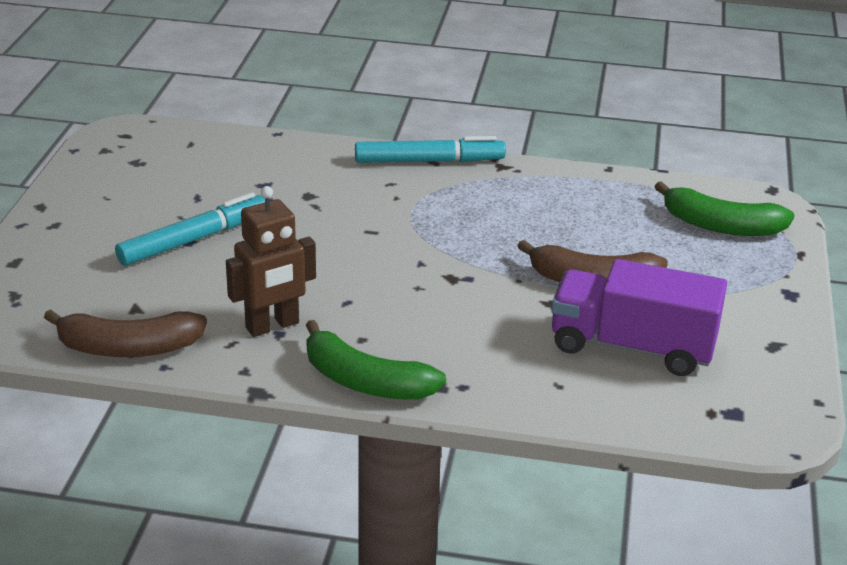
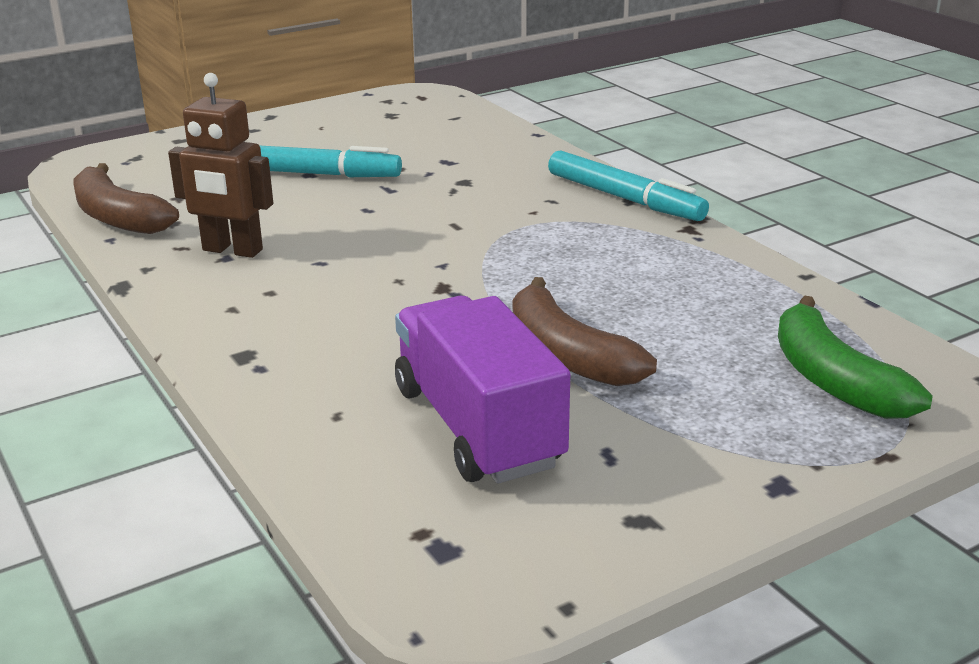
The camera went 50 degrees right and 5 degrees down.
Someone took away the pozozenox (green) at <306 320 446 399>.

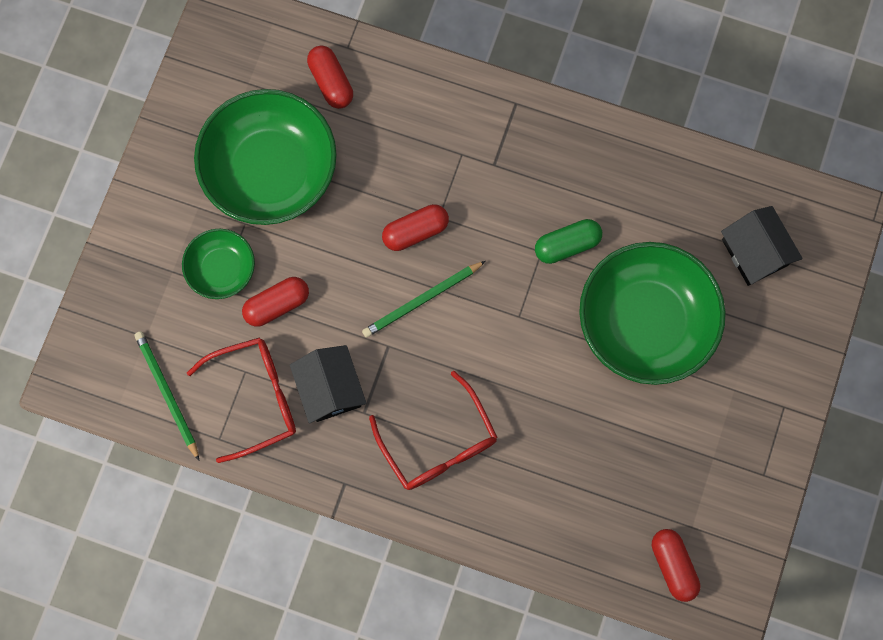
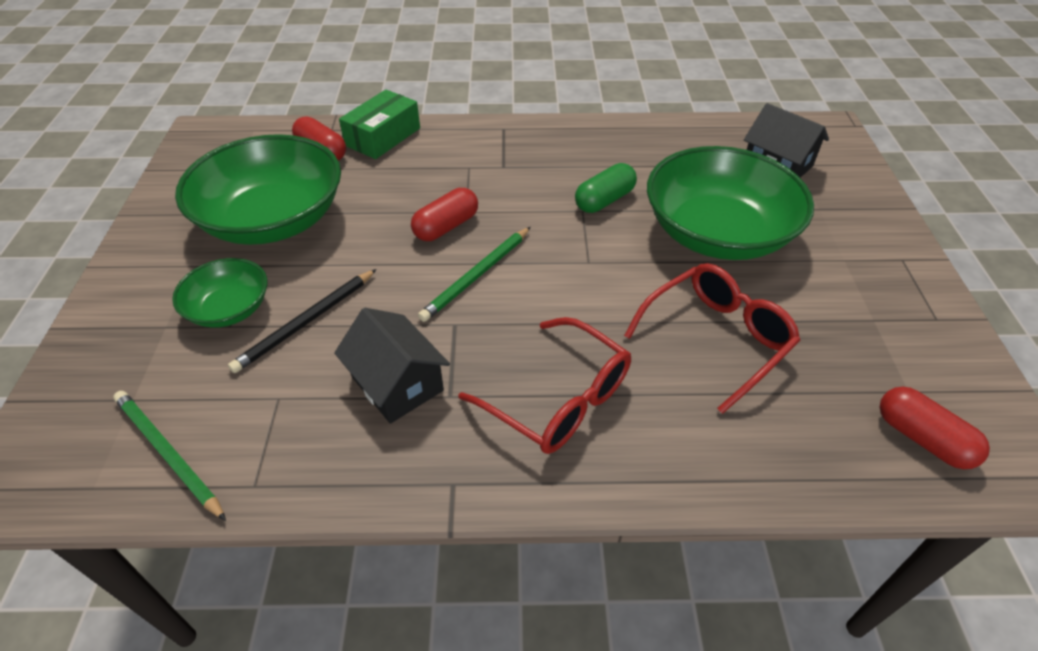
The camera went 20 degrees left and 30 degrees down.
Someone swapped the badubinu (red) at <242 277 309 327> for the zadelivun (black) at <228 269 377 373>.
Someone carried the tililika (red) from <187 337 296 463> to <624 263 800 414>.
Someone put down the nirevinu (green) at <339 89 420 159>.

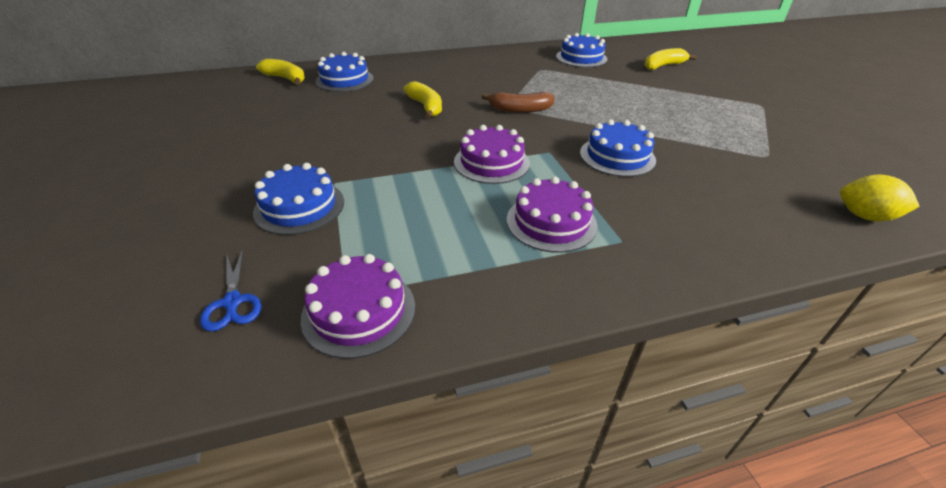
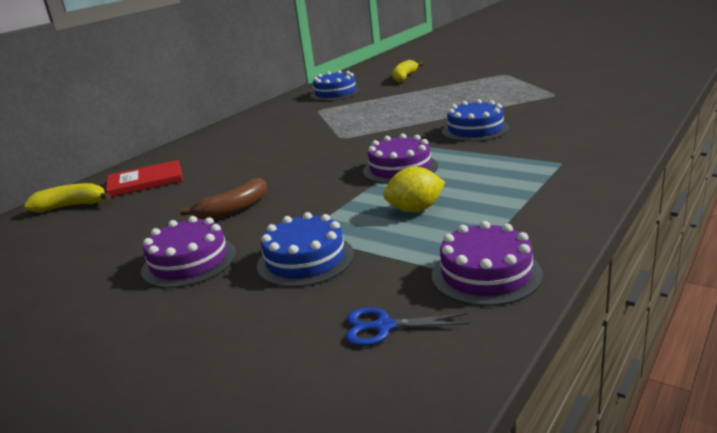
The camera went 35 degrees left and 15 degrees down.
Someone swapped the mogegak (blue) at <315 52 374 92> for the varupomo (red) at <106 160 183 197>.
Someone took away the pozozenox (yellow) at <403 81 442 119>.
Someone carried the pozozenox (brown) from <482 92 555 113> to <180 178 267 220>.
Someone carried the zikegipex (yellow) from <840 175 920 221> to <383 167 445 212>.
Someone carried the mogegak (purple) from <507 177 597 253> to <141 216 236 288>.
Someone rotated the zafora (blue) at <200 249 261 331> by 150 degrees clockwise.

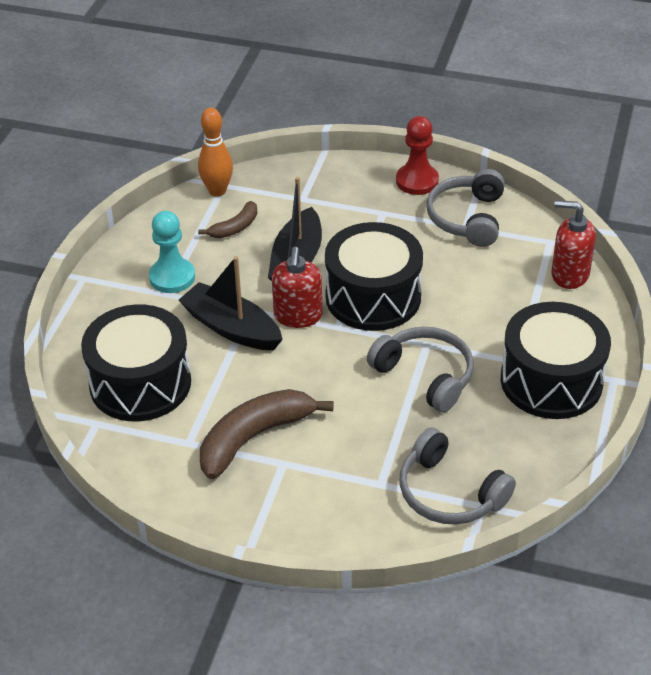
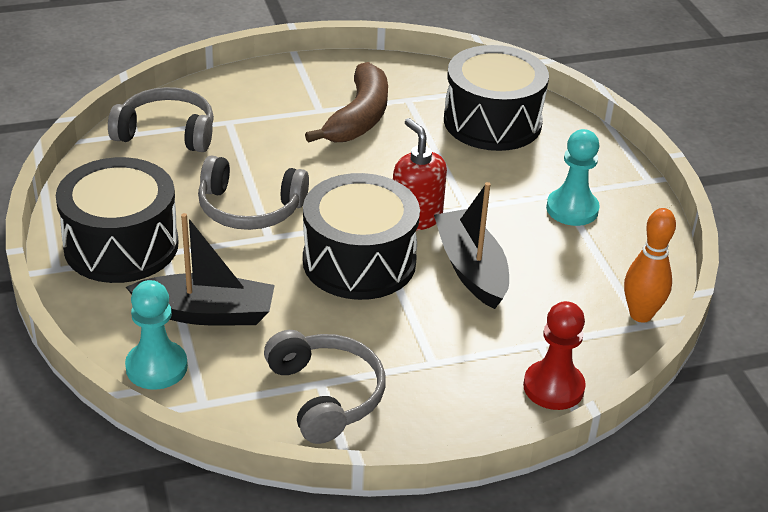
The camera went 145 degrees right and 5 degrees down.
Someone carried the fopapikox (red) from <396 116 439 195> to <523 301 586 410>.
Someone swapped the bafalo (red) at <551 200 596 289> for the fopapikox (turquoise) at <125 280 188 390>.
Someone took away the pozozenox (brown) at <198 201 258 238>.
Someone carried the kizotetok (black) from <179 256 283 350> to <126 213 275 326>.

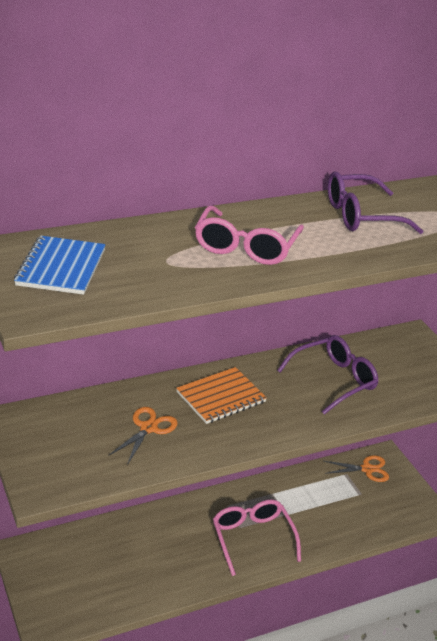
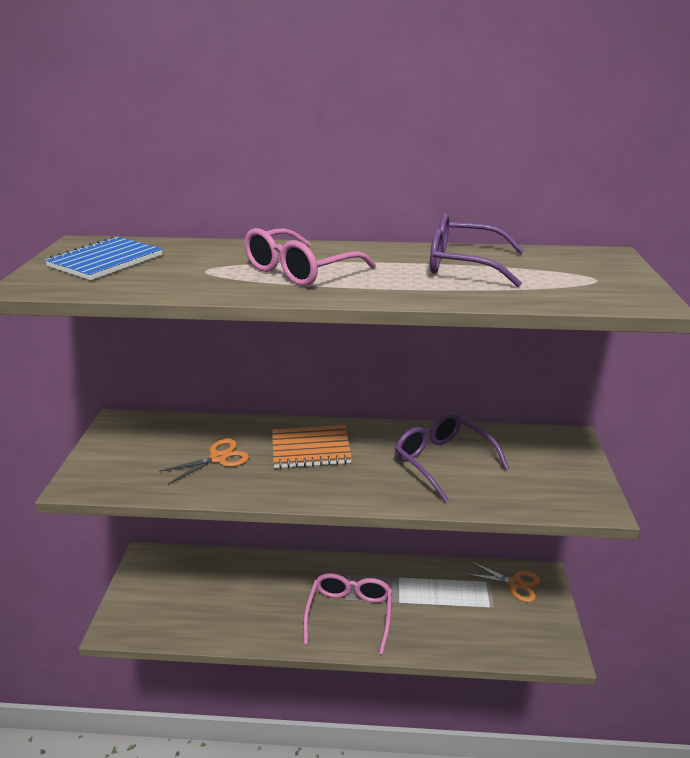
The camera went 30 degrees right and 5 degrees down.
Someone rotated the tililika (purple) at <277 335 379 415> by 120 degrees counterclockwise.

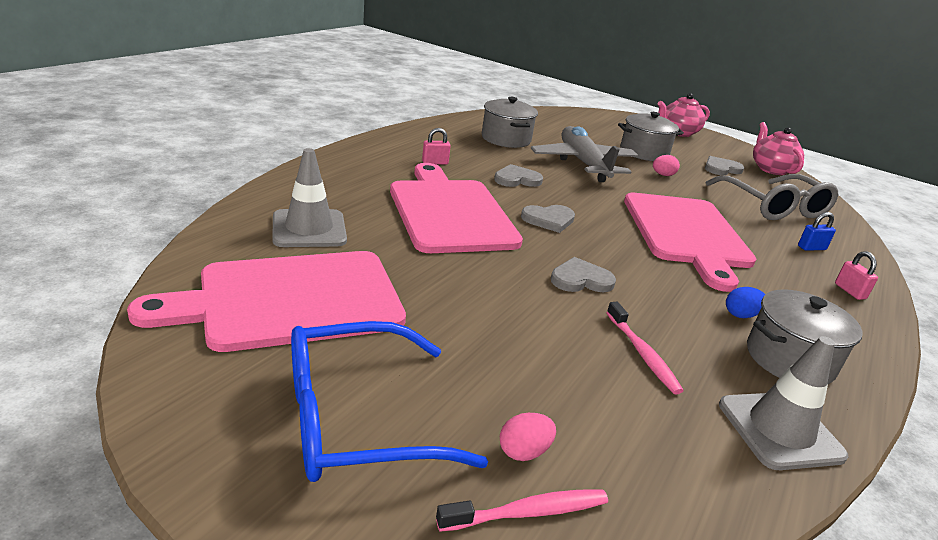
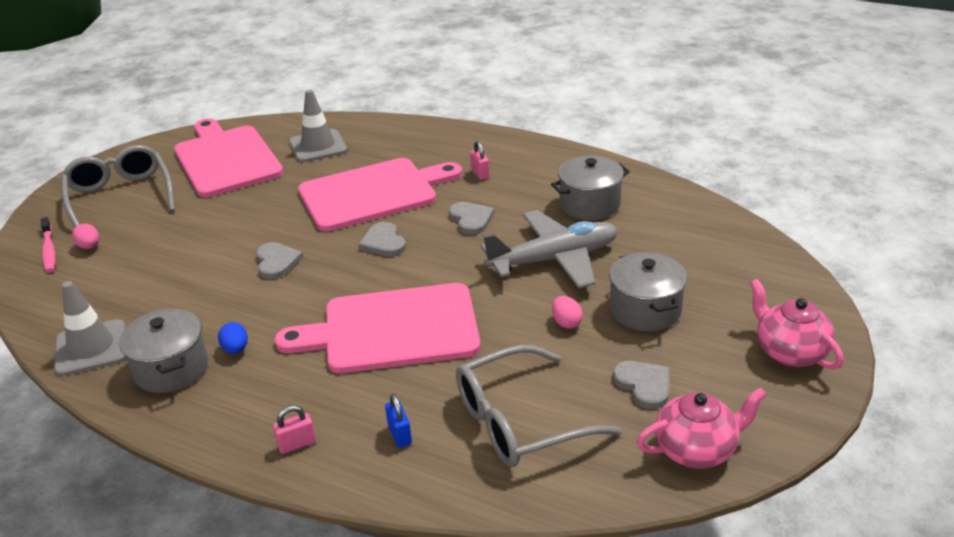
The camera went 90 degrees right and 5 degrees up.
Someone took away the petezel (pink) at <606 302 684 394>.
Someone repainted the tililika (blue) at <291 321 488 482>, which became the tililika (grey) at <61 145 175 228>.

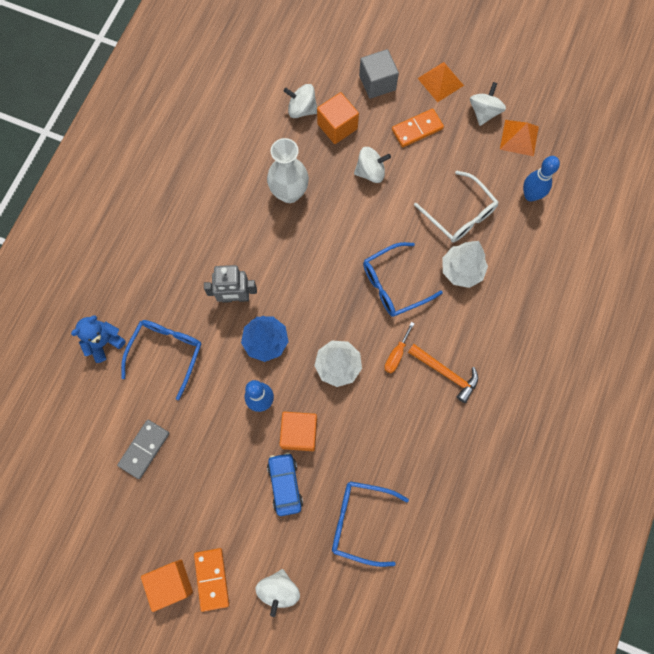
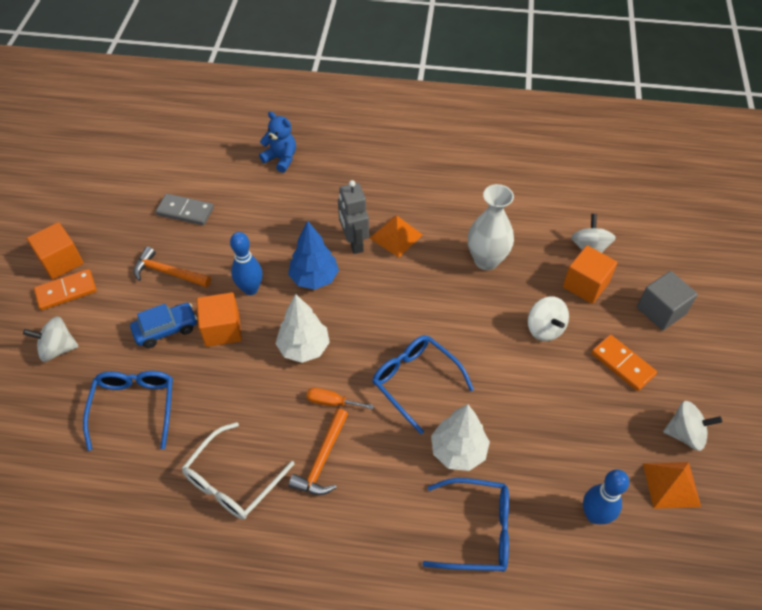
The camera went 75 degrees right and 20 degrees down.
Someone carried the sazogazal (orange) from <418 62 464 102> to <370 215 423 257>.
Someone carried the tililika (white) from <414 170 498 242> to <182 422 294 519>.
Someone carried the tililika (blue) from <121 320 201 400> to <423 478 509 572>.
Someone put down the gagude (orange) at <133 247 211 288>.

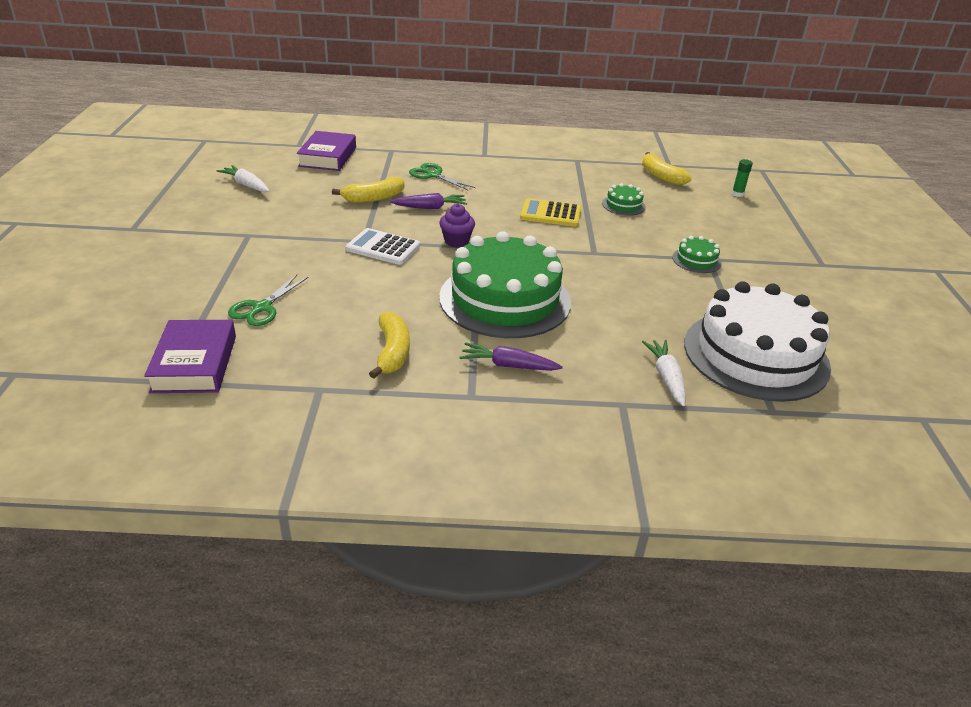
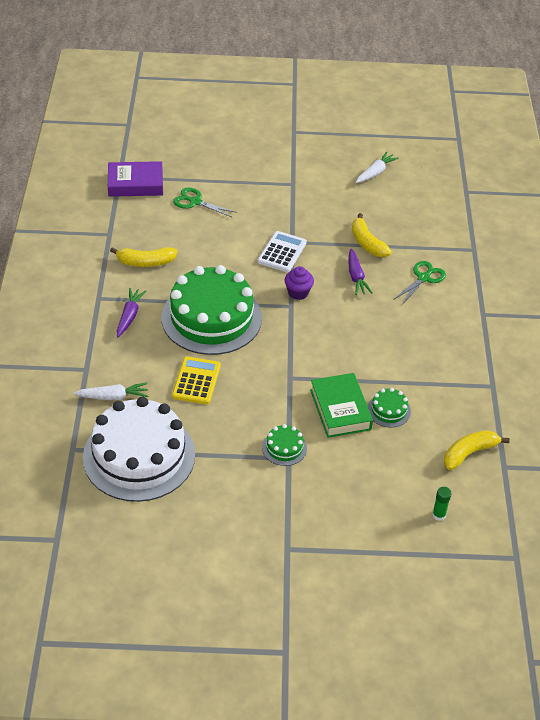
The camera went 90 degrees right and 10 degrees up.
Someone took away the varupomo (purple) at <297 131 356 171>.
Someone carried the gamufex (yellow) from <520 198 581 227> to <172 356 221 404>.
Someone put down the varupomo (green) at <310 373 373 438>.

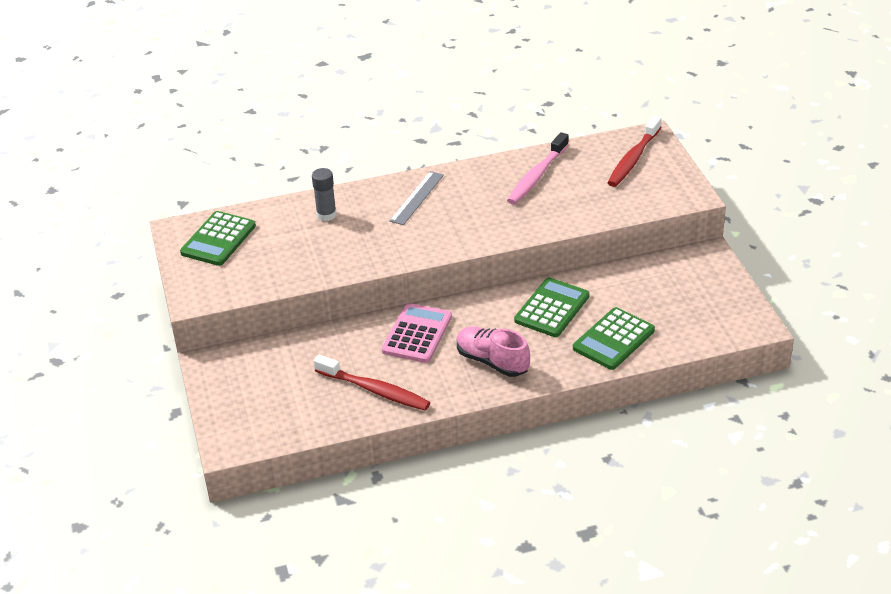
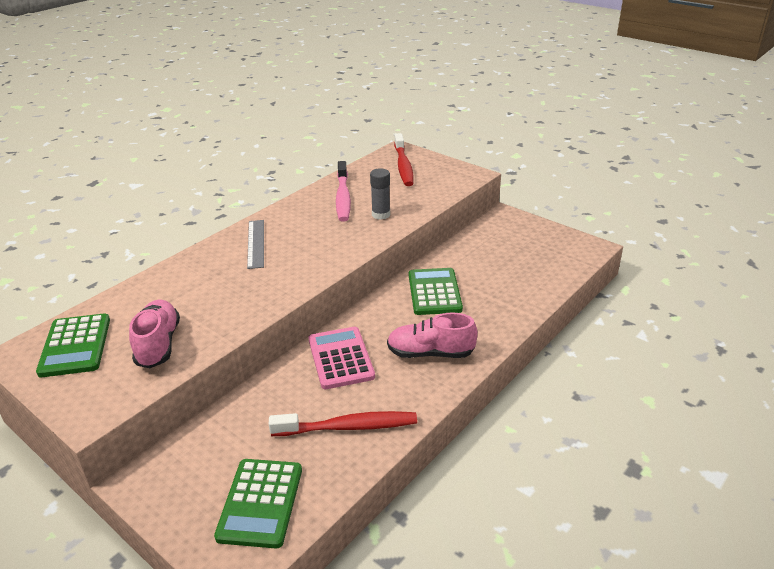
The camera went 35 degrees left and 5 degrees down.
Someone carried the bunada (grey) from <312 168 337 221> to <370 168 390 220>.
Someone carried the gamufex (green) from <573 307 655 370> to <214 459 302 548>.
Someone put down the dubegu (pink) at <129 300 180 368>.

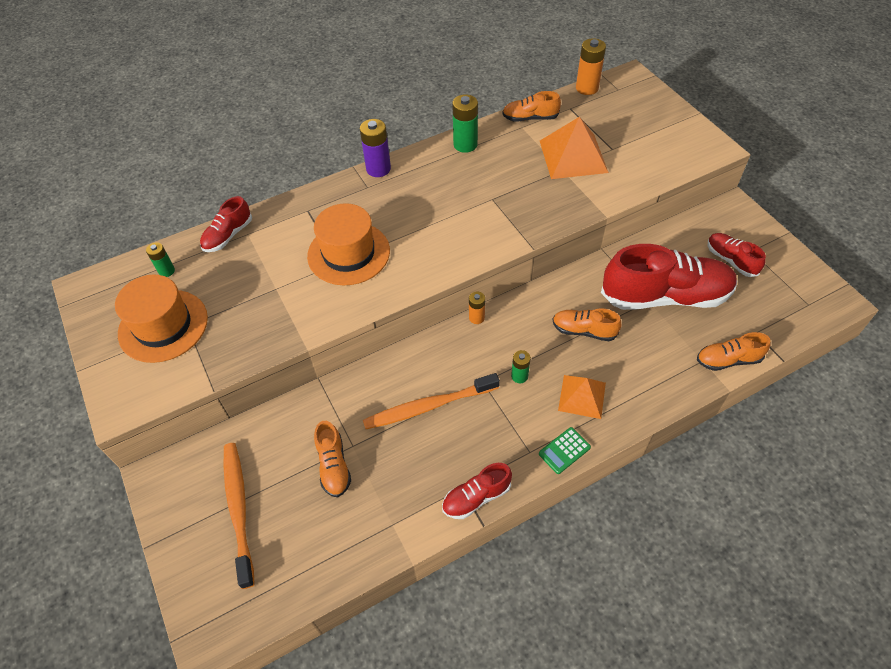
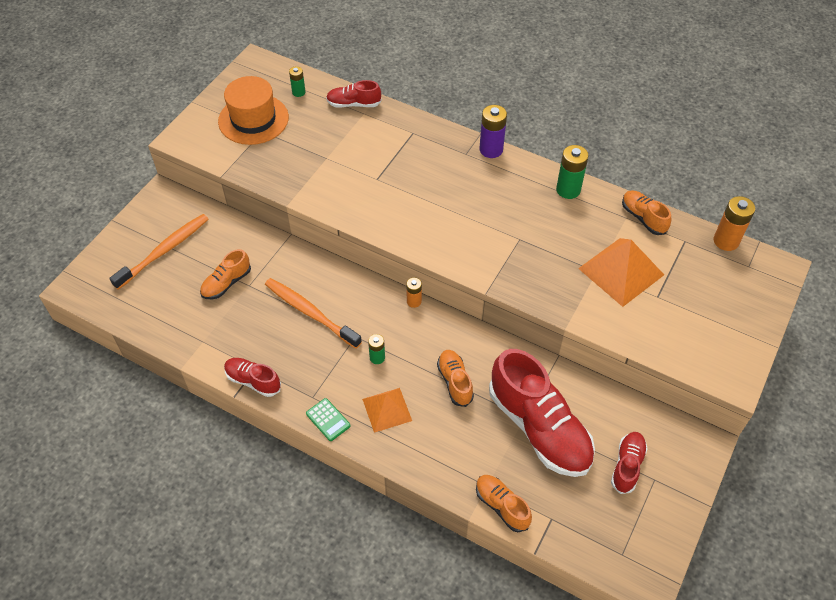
The camera went 55 degrees right and 0 degrees up.
Someone took away the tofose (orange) at <307 203 390 285>.
Someone rotated the gamufex (green) at <539 427 591 474> by 150 degrees counterclockwise.

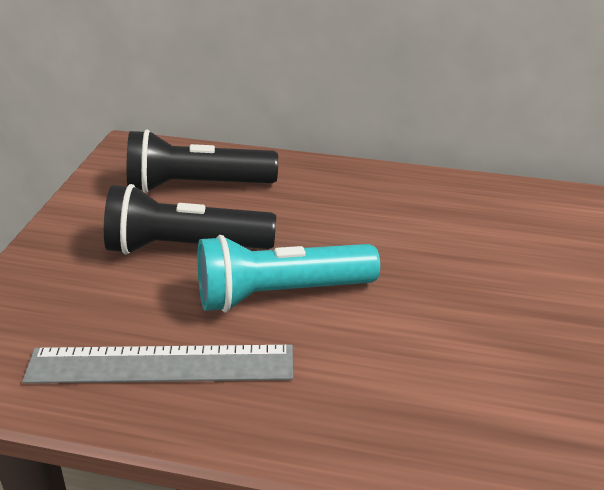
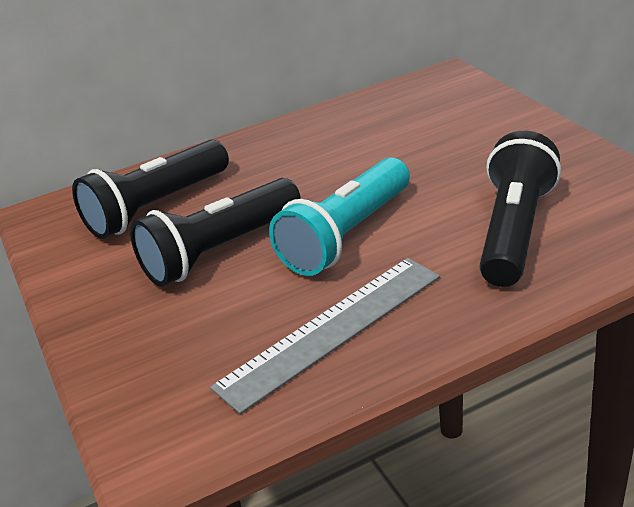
The camera went 35 degrees left and 0 degrees up.
Someone put down the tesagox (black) at <479 131 561 287>.

